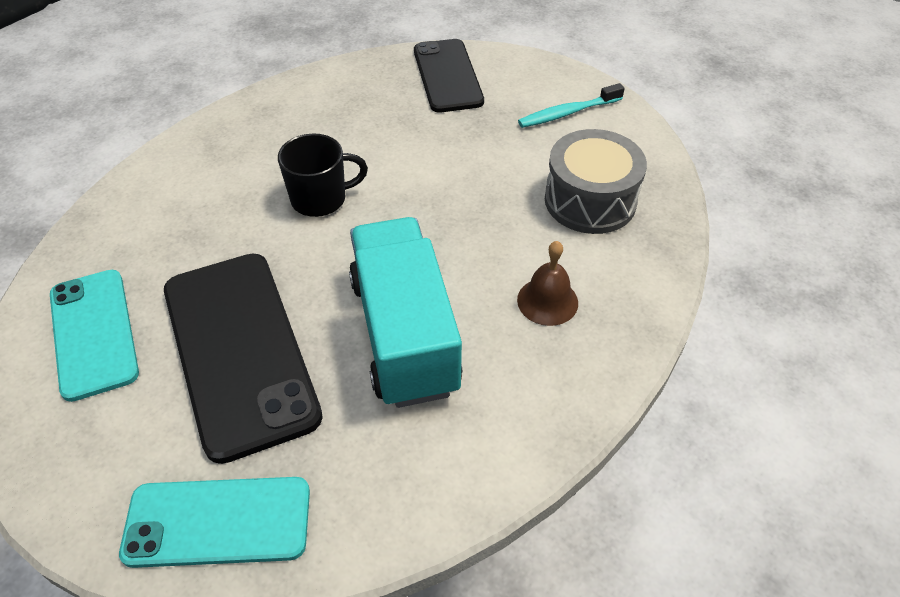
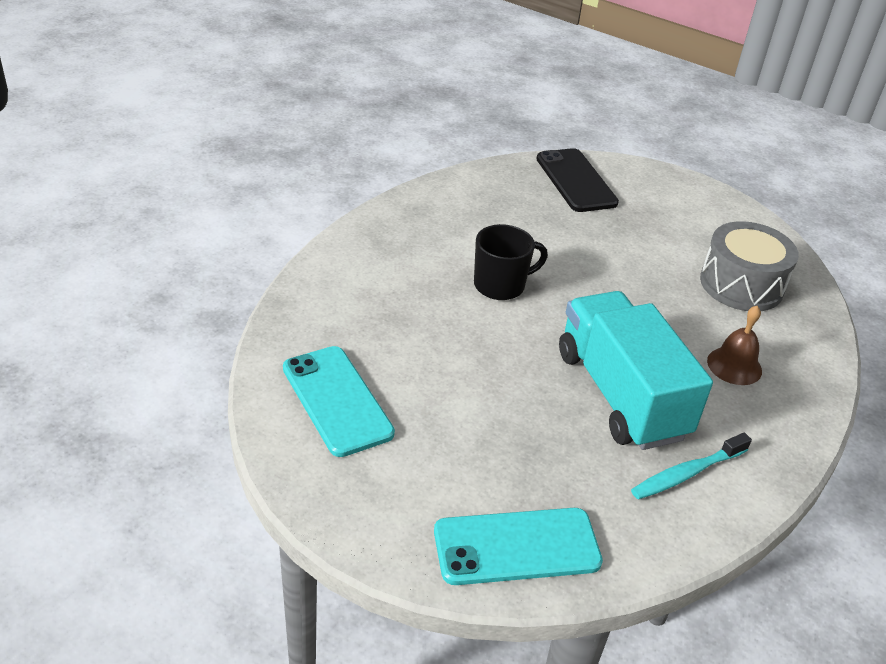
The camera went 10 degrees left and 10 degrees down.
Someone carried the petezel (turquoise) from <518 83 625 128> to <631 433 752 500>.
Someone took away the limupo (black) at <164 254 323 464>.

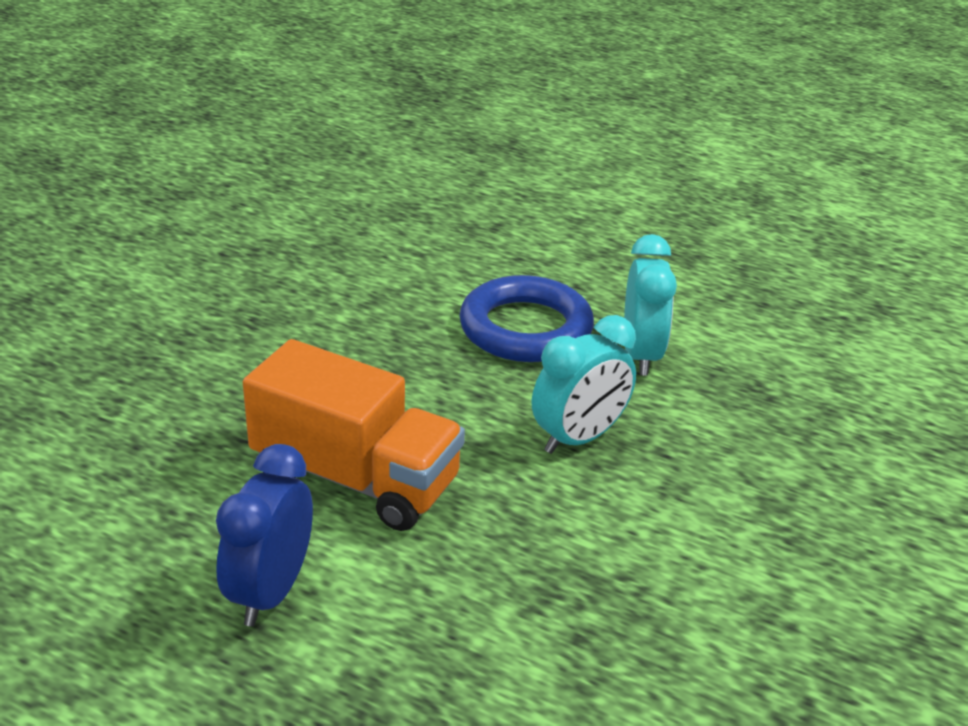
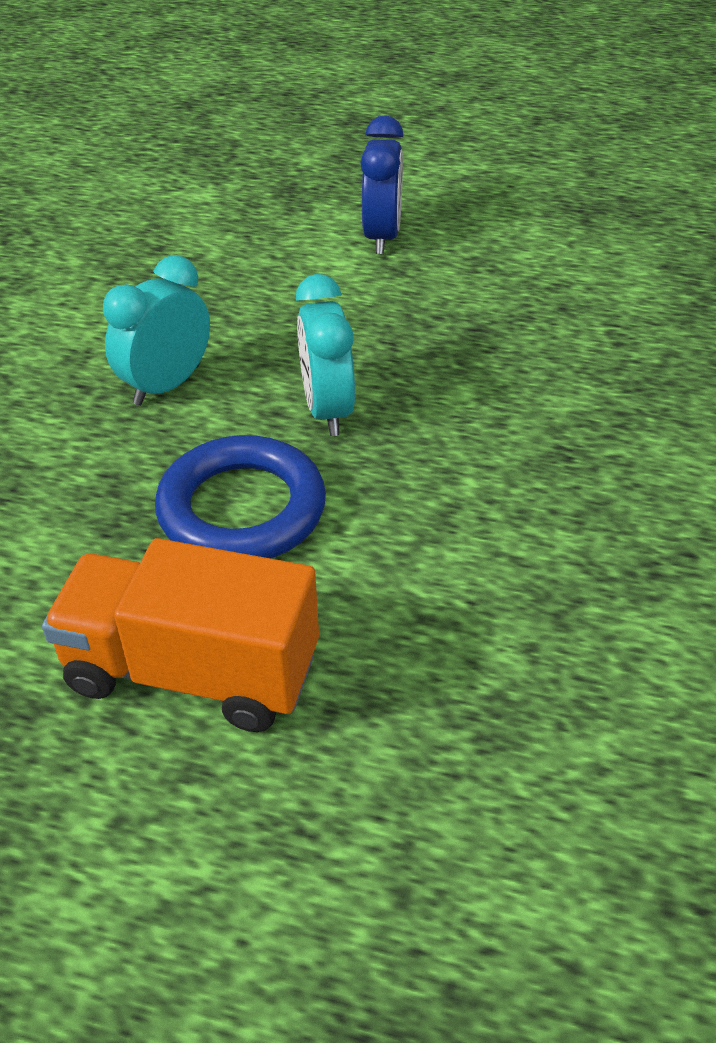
The camera went 170 degrees right and 10 degrees up.
Someone carried the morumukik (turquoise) from <624 234 677 376> to <296 274 355 436>.
Someone carried the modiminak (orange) from <243 339 465 531> to <42 538 319 732>.

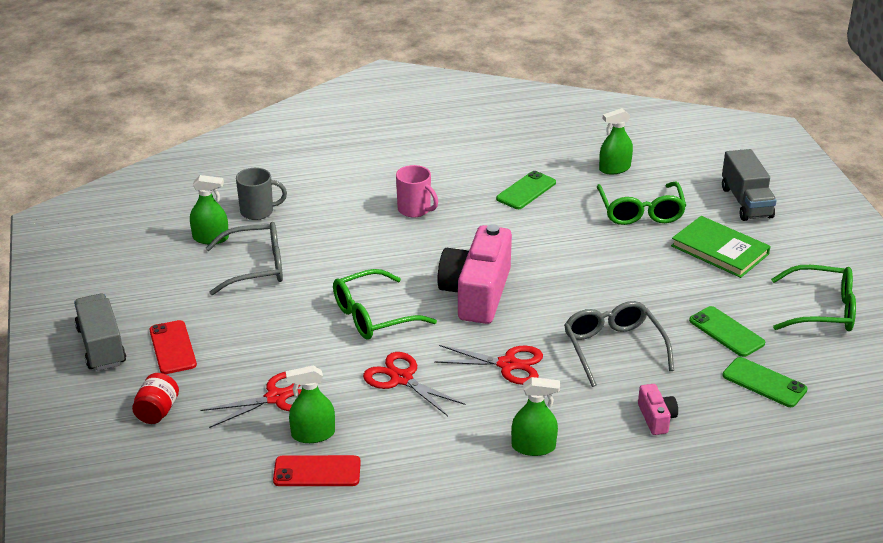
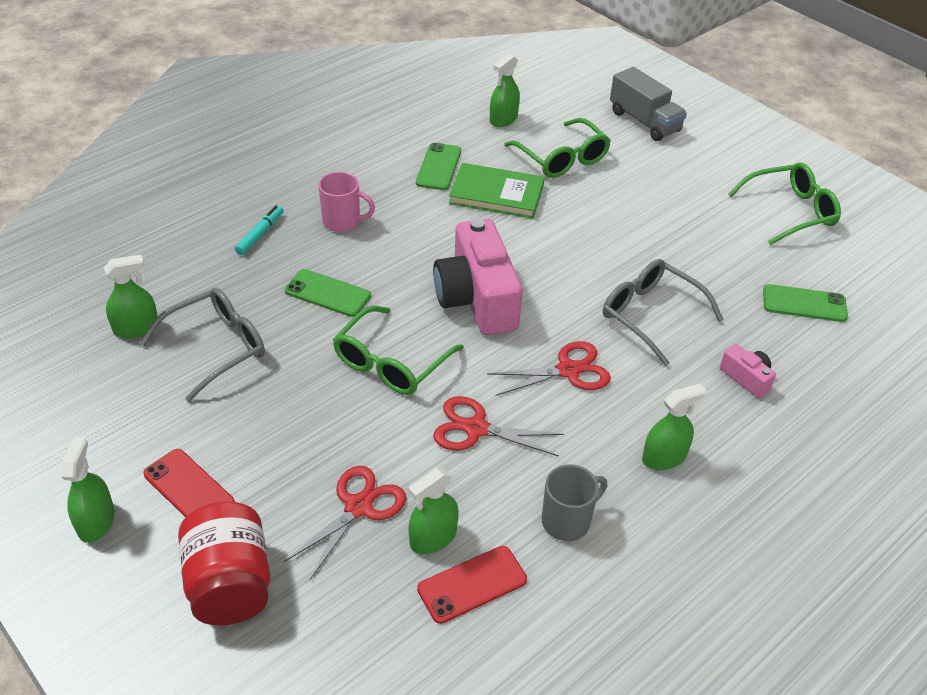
The camera went 30 degrees left and 10 degrees up.
Someone carried the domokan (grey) from <236 168 287 220> to <542 464 607 541>.
Someone carried the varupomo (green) from <671 216 771 278> to <449 163 545 219>.
Someone swapped the modiminak (grey) at <74 293 126 371> for the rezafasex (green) at <61 437 115 543>.
Someone carried the limupo (green) from <689 306 765 357> to <285 269 371 317>.
Someone scaled the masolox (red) at <132 373 179 424> by 1.75.
Someone put down the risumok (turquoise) at <235 205 284 255>.

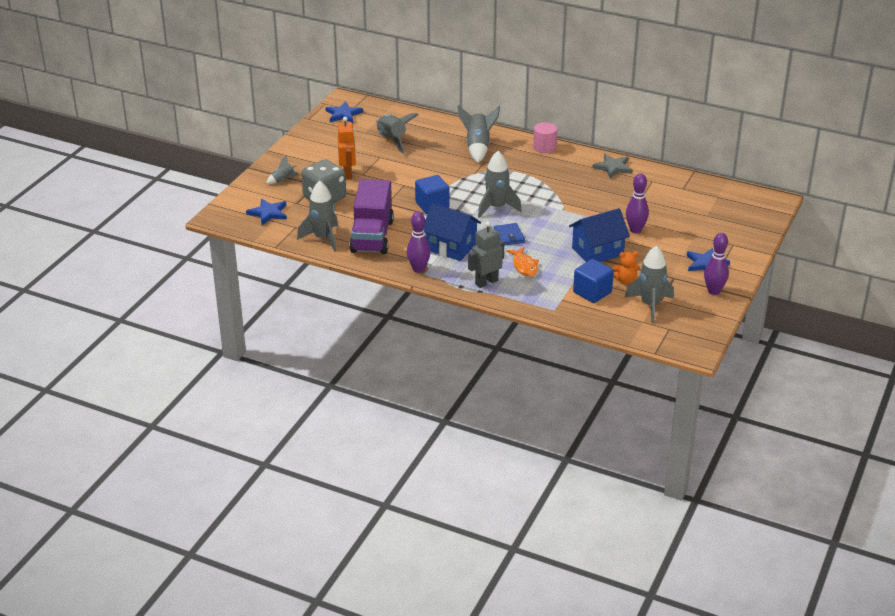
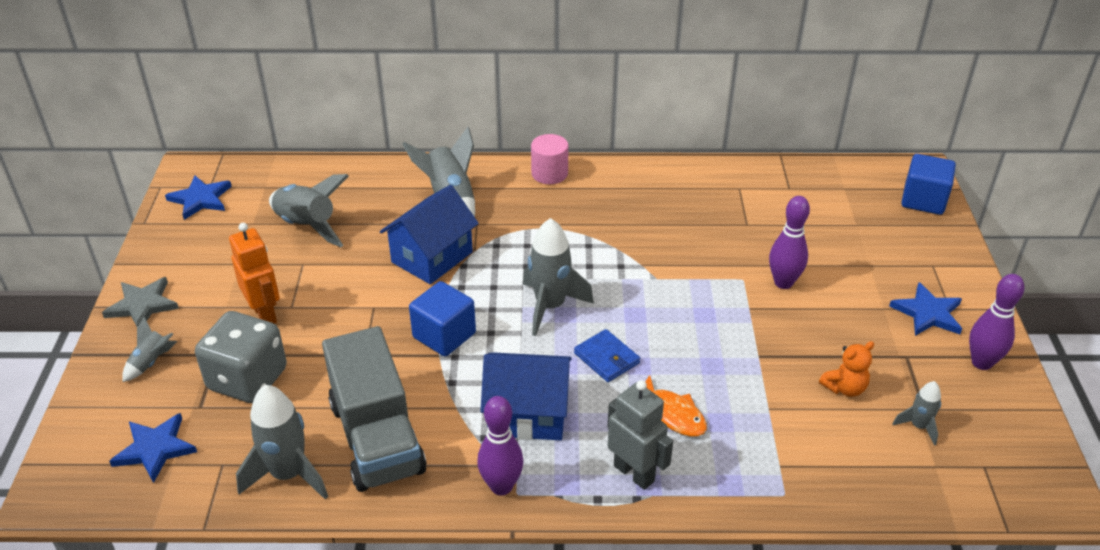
The camera went 25 degrees left and 5 degrees up.
Someone carried the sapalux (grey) from <592 154 633 178> to <102 277 179 327>.
Someone repainted the modiminak (purple) at <349 179 394 254>, which became the modiminak (grey) at <322 326 427 492>.
Someone carried the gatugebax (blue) from <569 208 630 262> to <380 185 479 284>.
Someone rotated the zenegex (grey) at <468 221 504 288> by 105 degrees clockwise.
Someone scaled the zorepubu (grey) at <624 245 674 323> by 0.53.
Someone carried the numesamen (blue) from <573 259 614 303> to <901 154 956 215>.

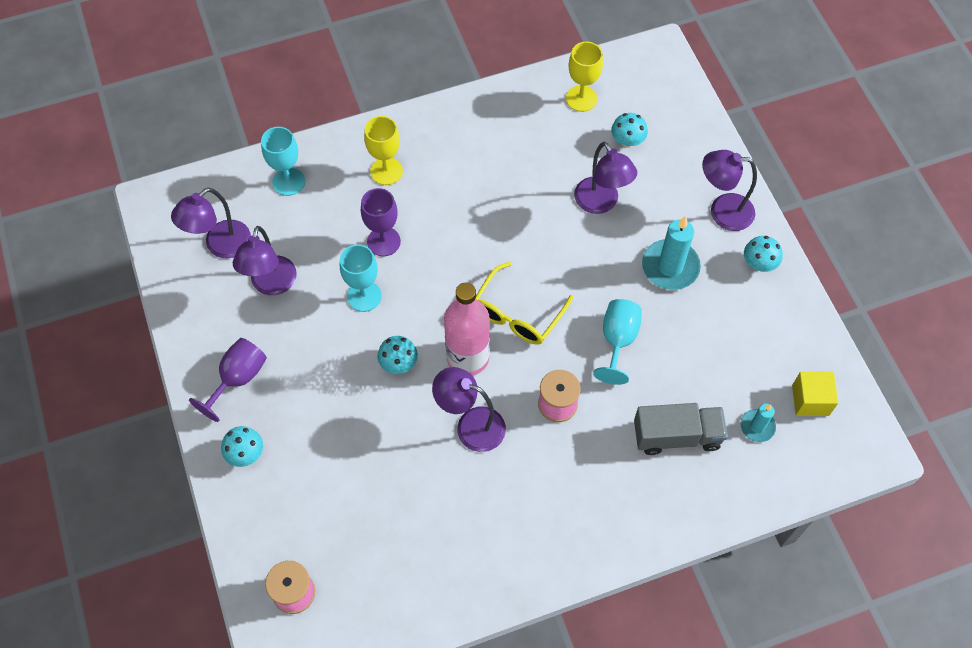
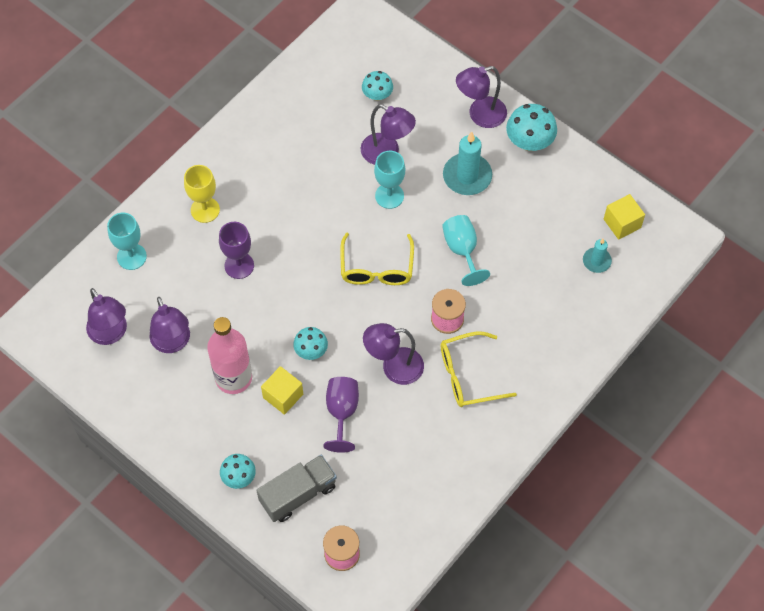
The camera went 30 degrees left and 0 degrees up.
Someone took away the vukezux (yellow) at <566 42 603 112>.
Someone rotated the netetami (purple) at <171 188 251 258> by 45 degrees counterclockwise.
Someone scaled the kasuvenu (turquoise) at <744 236 783 272> by 1.57.
Someone carried the vukezux (turquoise) from <340 244 382 312> to <374 151 405 209>.
Someone carried the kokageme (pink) from <444 282 490 376> to <207 317 252 394>.
Someone carried the vukezux (purple) from <189 338 267 422> to <323 377 359 453>.
Someone carried the modiminak (grey) from <634 403 728 455> to <256 455 337 522>.
Someone put down the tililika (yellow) at <441 332 517 407>.
Someone put down the numesamen (yellow) at <261 366 303 415>.

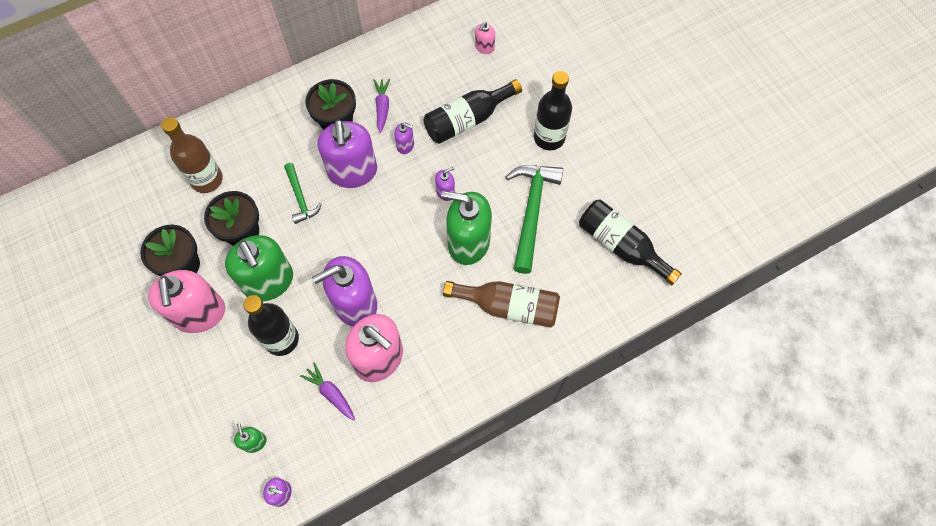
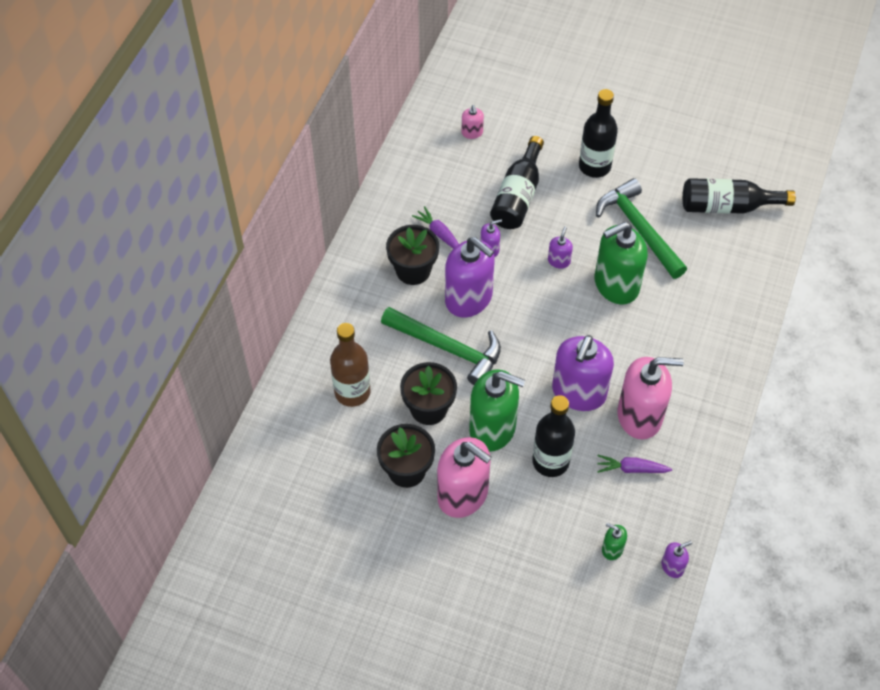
The camera went 40 degrees left and 10 degrees down.
Someone scaled the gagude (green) at <284 163 322 224> by 1.79.
Someone took away the kokageme (brown) at <443 281 560 328>.

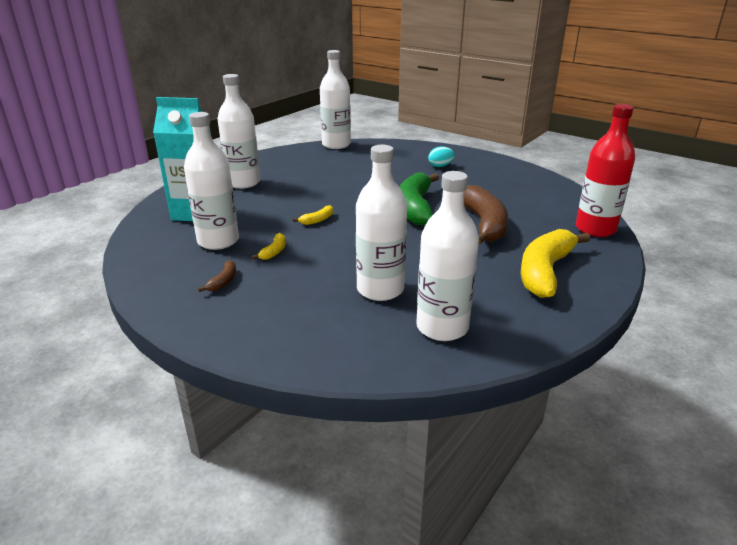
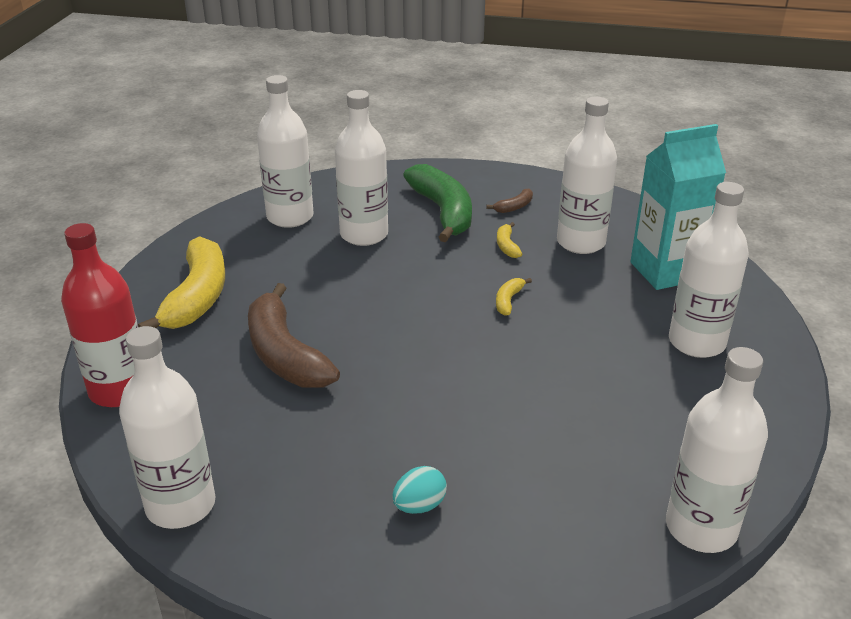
The camera went 155 degrees right and 5 degrees up.
Someone carried the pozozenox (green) from <399 172 439 226> to <403 164 472 242>.
Someone rotated the pozozenox (brown) at <198 260 236 292> by 120 degrees counterclockwise.
Someone put down the kokageme (white) at <119 326 215 529>.

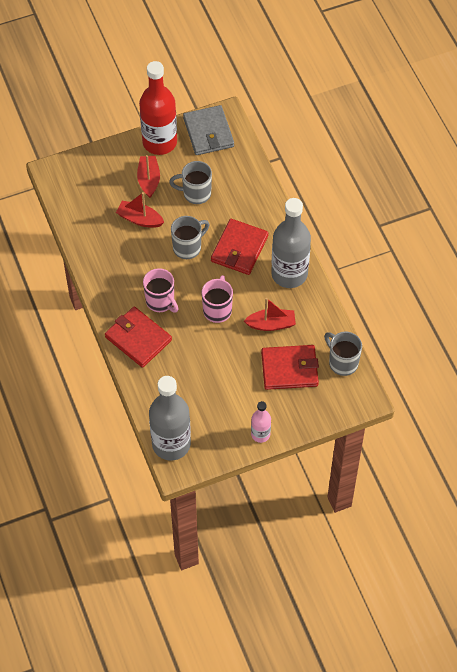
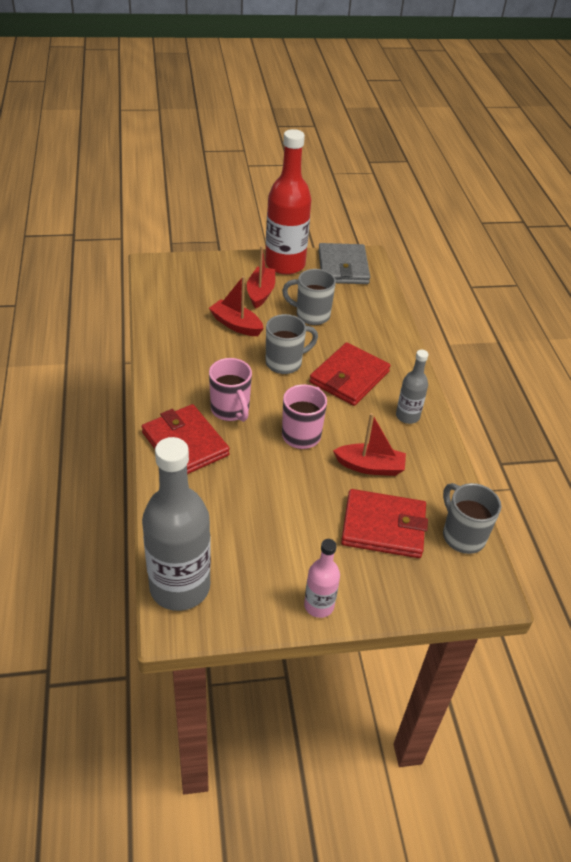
The camera went 10 degrees right and 15 degrees down.
Someone scaled the kokageme (grey) at <271 198 311 288> by 0.50.

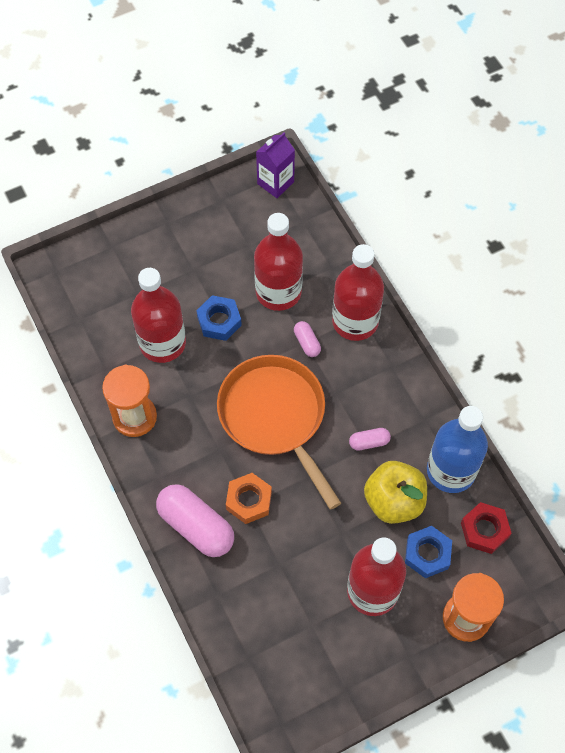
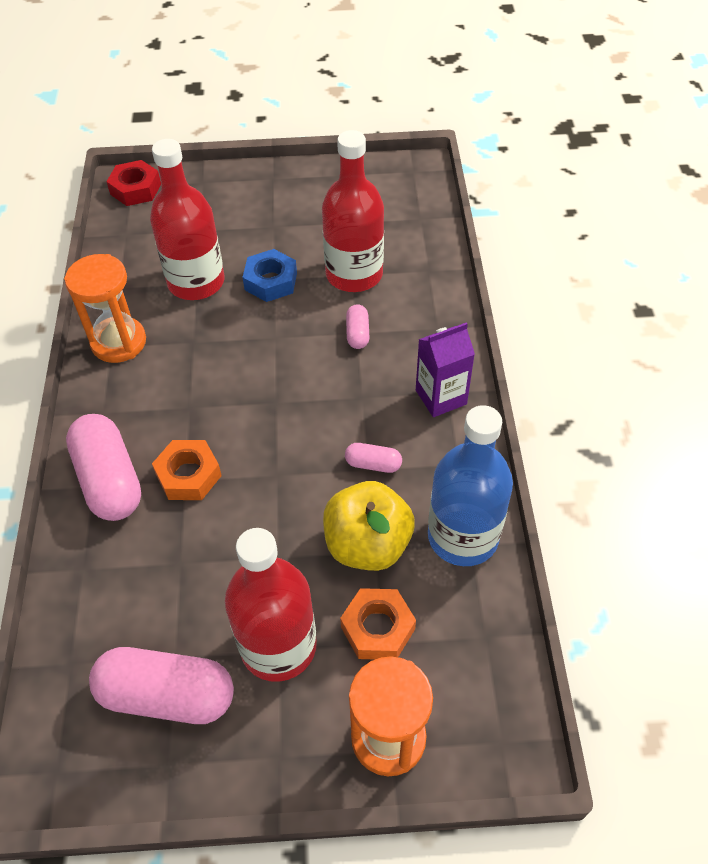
The camera went 25 degrees right and 10 degrees down.
Someone carried the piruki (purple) from <256 132 295 198> to <416 322 475 417>.
Someone took away the kokageme (red) at <332 244 384 341>.
Someone took away the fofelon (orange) at <217 355 341 510>.
Someone carried the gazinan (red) from <461 502 512 554> to <106 160 161 206>.
Someone repainted the gazinan (blue) at <405 526 452 578>, which became the gazinan (orange) at <340 588 416 659>.
Someone put down the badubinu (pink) at <89 647 234 724>.

